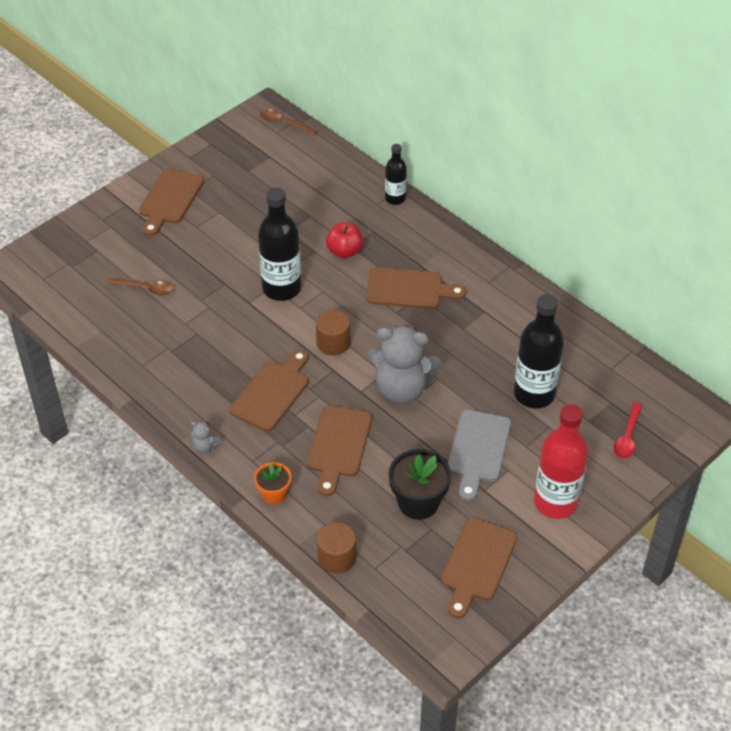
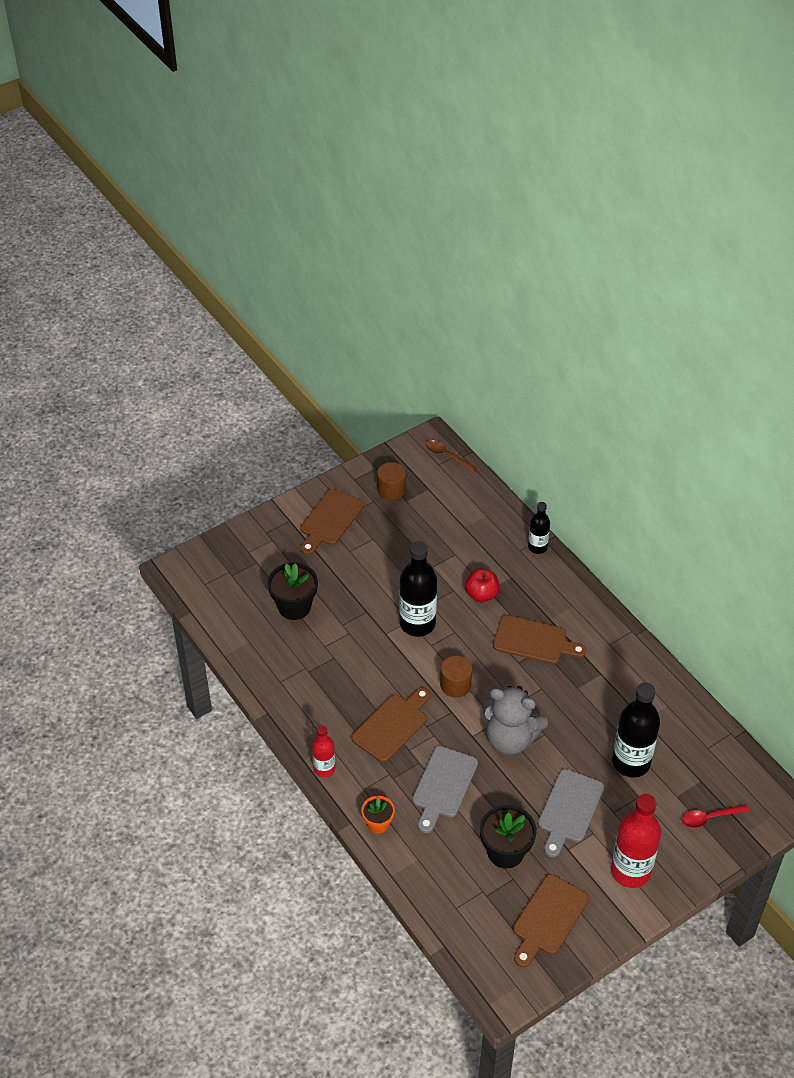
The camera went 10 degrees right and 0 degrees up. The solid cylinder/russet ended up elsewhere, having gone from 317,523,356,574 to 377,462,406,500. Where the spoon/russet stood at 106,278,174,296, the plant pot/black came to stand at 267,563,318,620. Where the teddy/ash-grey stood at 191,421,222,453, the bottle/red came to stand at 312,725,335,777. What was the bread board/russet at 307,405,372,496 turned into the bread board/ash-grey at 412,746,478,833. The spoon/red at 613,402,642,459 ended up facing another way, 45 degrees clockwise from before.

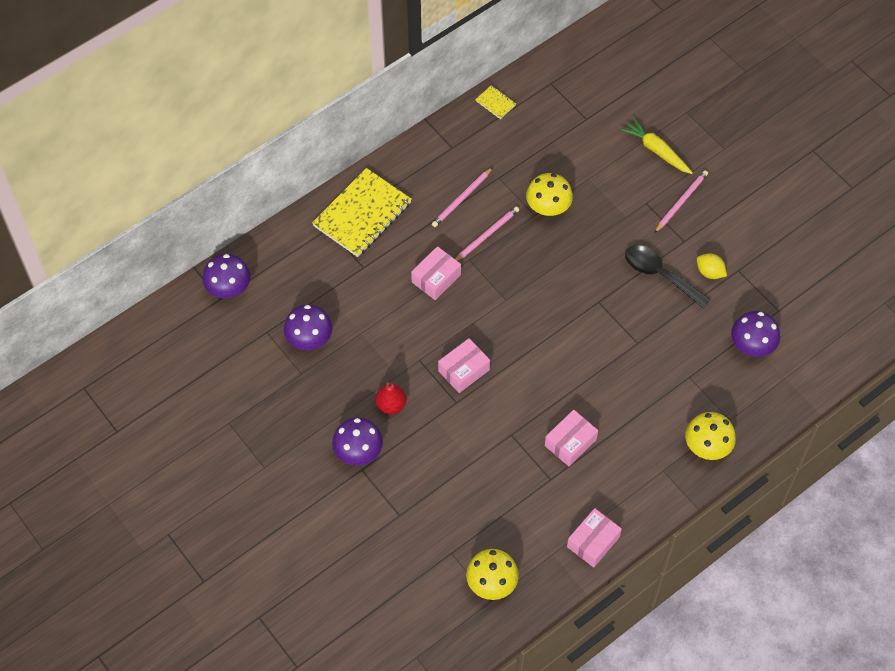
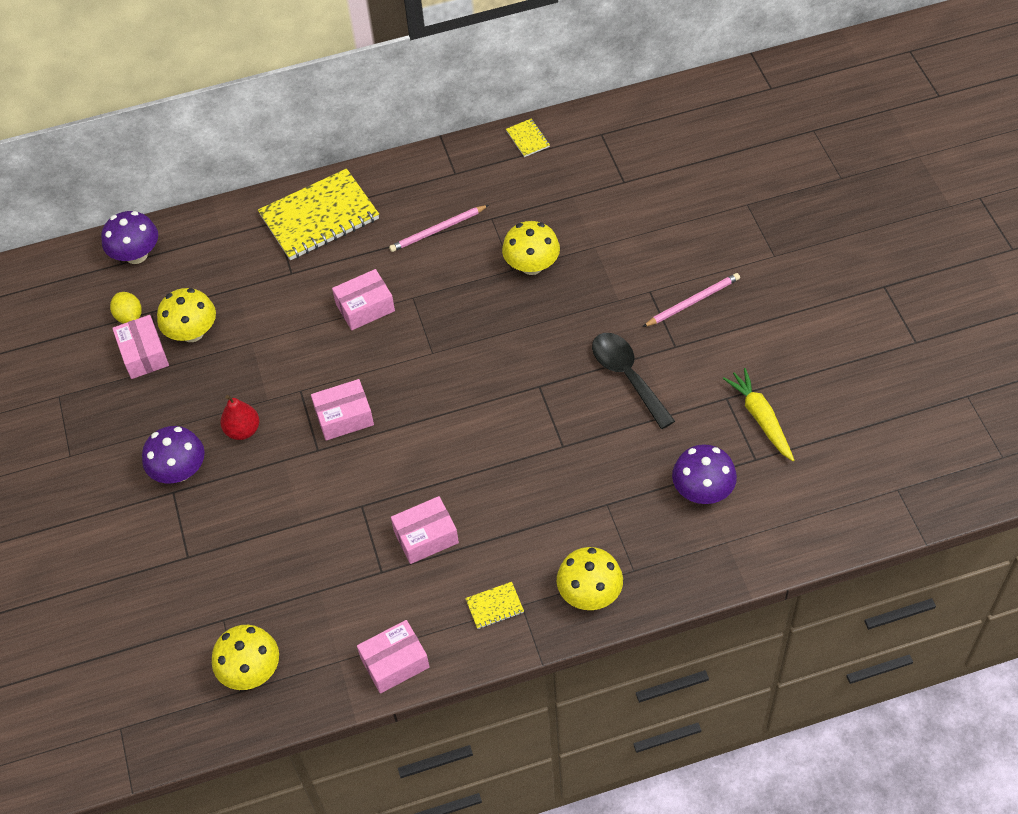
The camera went 25 degrees right and 5 degrees down. The second view lost the wooden pencil/rose-pink at 455,206,519,261. The second view gained the box/rose-pink at 112,315,169,379. The second view gained the exercise book/bright yellow at 465,582,524,629. The toy carrot/bright yellow ended up elsewhere, having gone from 621,118,693,174 to 723,368,794,461. The toy lemon/bright yellow ended up elsewhere, having gone from 697,253,727,279 to 110,292,142,324. What was the toadstool/purple at 284,305,332,350 turned into the toadstool/bright yellow at 157,288,216,342.

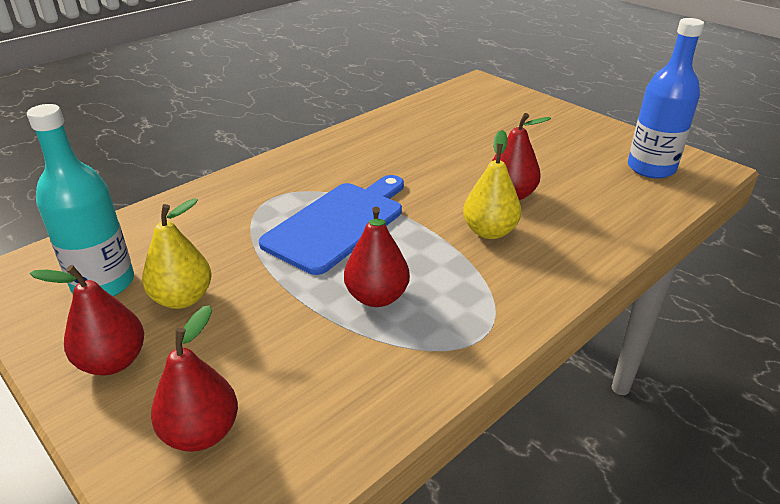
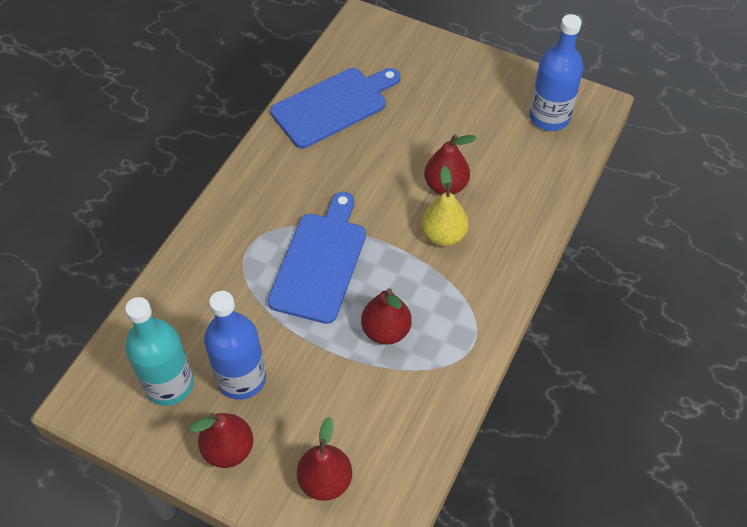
The camera went 20 degrees left and 20 degrees up. The second view gained the bread board/cobalt at 270,68,400,148. Where the toy pear/bright yellow stood at 142,198,212,309, the bottle/cobalt came to stand at 204,291,266,400.

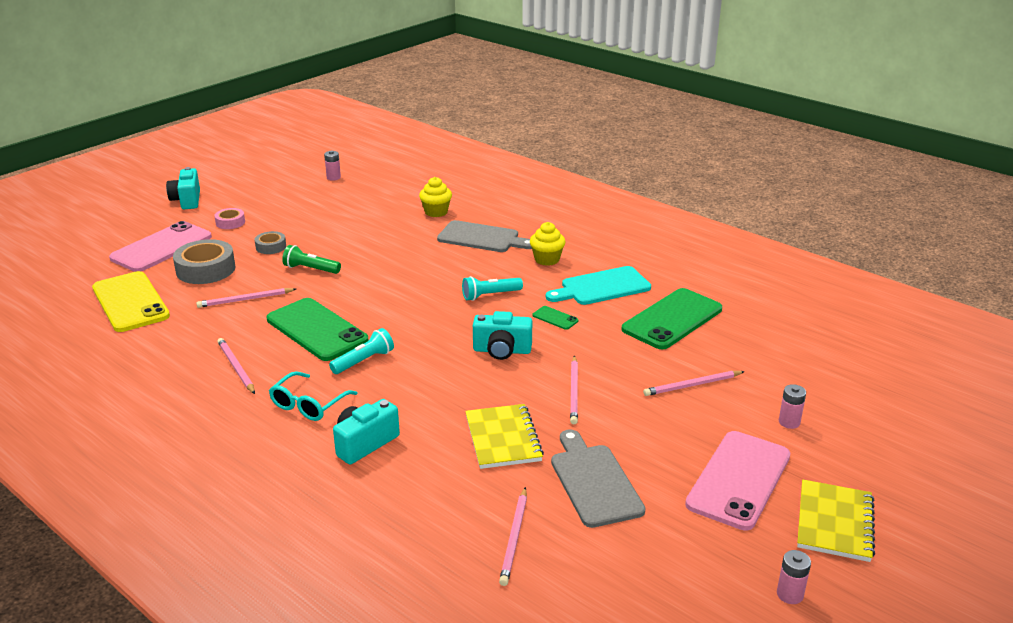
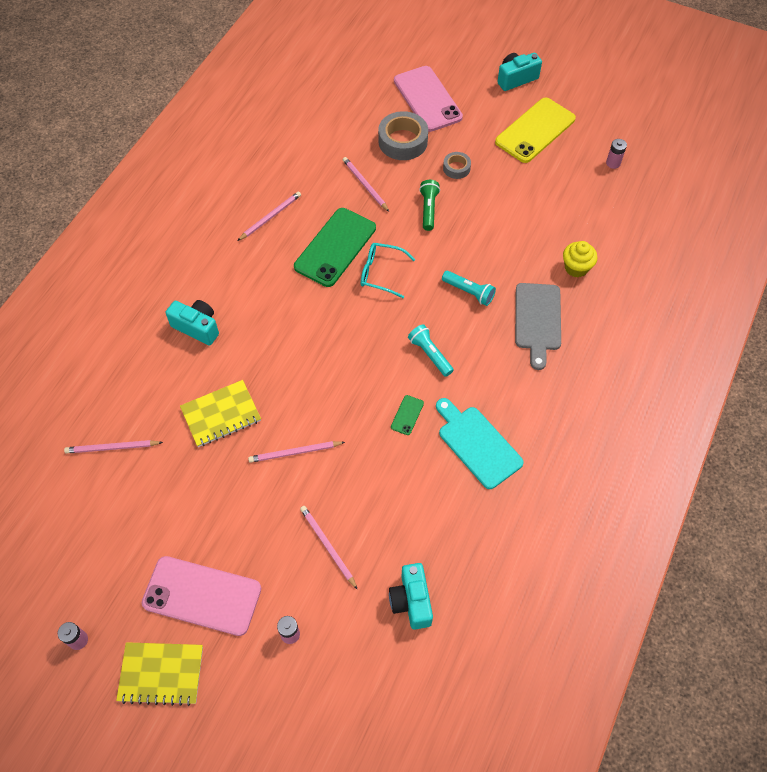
The camera went 75 degrees right and 30 degrees up. The second view lost the roll of tape/rose-pink at 214,208,245,229. The second view lost the cupcake/bright yellow at 530,222,566,265. The second view lost the bread board/ash-grey at 551,429,646,528. The second view lost the phone/leaf-green at 621,288,722,349. The phone/bright yellow ended up elsewhere, having gone from 92,271,170,332 to 495,98,576,163. The eyeglasses/teal ended up elsewhere, having gone from 269,371,358,421 to 361,243,415,298. The flashlight/teal ended up elsewhere, having gone from 329,328,394,374 to 442,271,496,306. The camera/teal ended up elsewhere, having gone from 473,311,532,360 to 389,563,433,629. The phone/rose-pink at 109,221,212,272 ended up facing another way, 45 degrees clockwise from before.

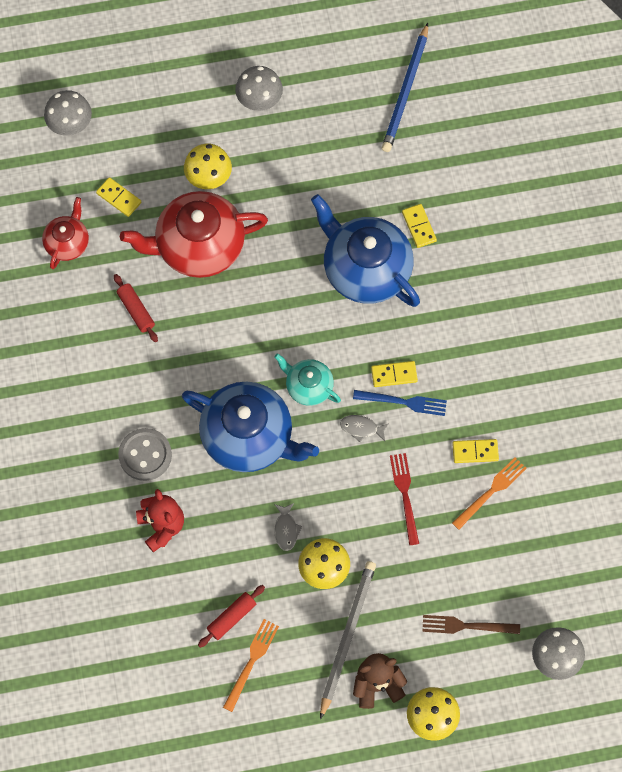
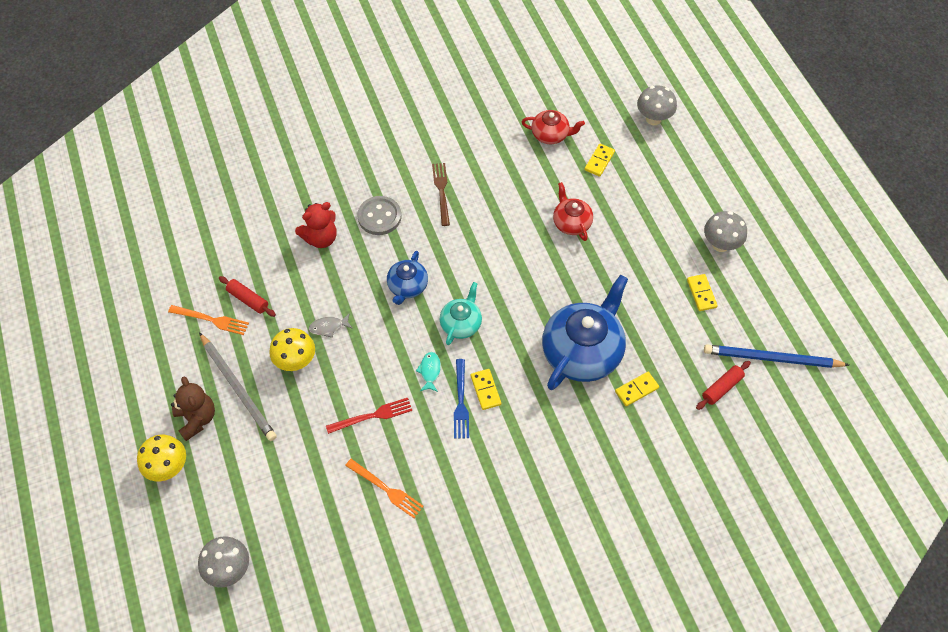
The camera went 80 degrees right and 10 degrees down. The second view lost the toadstool/bright yellow at 184,144,232,189. The pastry roller/red ended up elsewhere, having gone from 114,274,158,342 to 696,361,751,410. The fork/russet ended up elsewhere, having gone from 422,615,520,634 to 432,163,450,226. The domino tile/bright yellow ended up elsewhere, having gone from 452,439,499,463 to 687,274,718,311. What was the toy fish/ash-grey at 340,415,389,442 turned into the toy fish/teal at 416,352,441,392. The wooden pencil/ash-grey at 320,561,376,720 ended up facing another way, 45 degrees clockwise from before. The size of the china teapot/red at 120,191,268,278 changed by a factor of 0.52. The size of the china teapot/cobalt at 182,382,319,472 changed by a factor of 0.52.

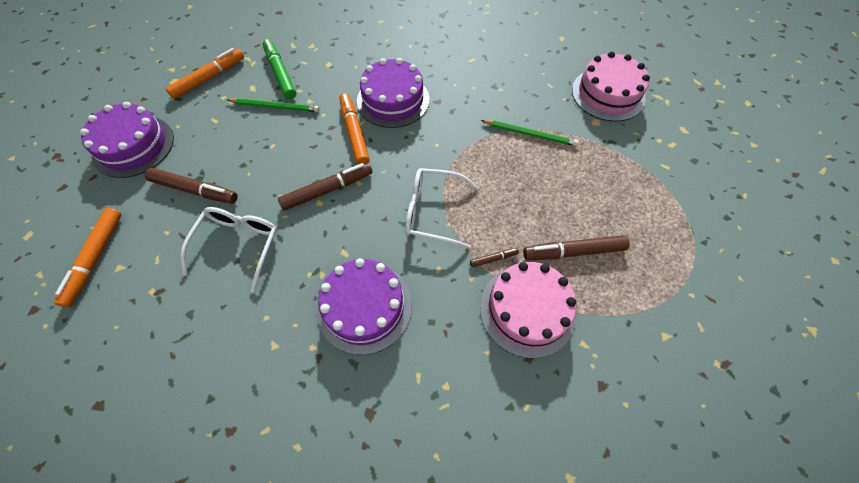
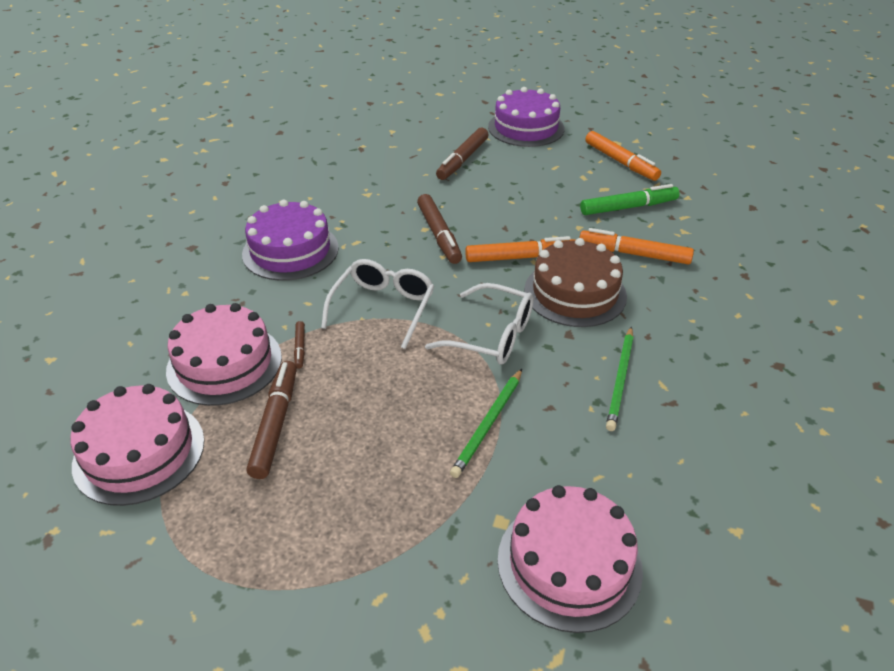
The camera went 100 degrees right and 20 degrees down. The second view gained the cake/rose-pink at 70,384,204,506. The felt pen/bright orange ended up elsewhere, having gone from 54,208,121,307 to 579,228,694,264. The eyeglasses/white ended up elsewhere, having gone from 181,207,278,292 to 425,283,534,365. The wooden pencil/leaf-green ended up elsewhere, having gone from 227,98,319,112 to 606,327,634,431. What was the cake/purple at 357,58,430,128 turned into the cake/russet at 524,238,627,327.

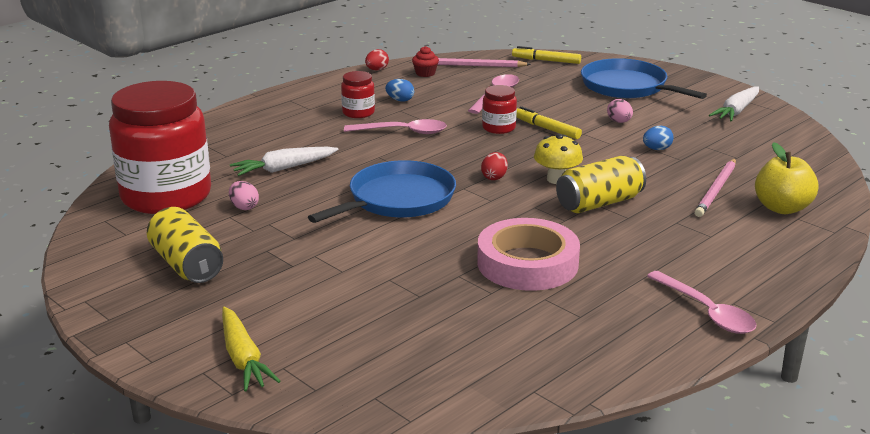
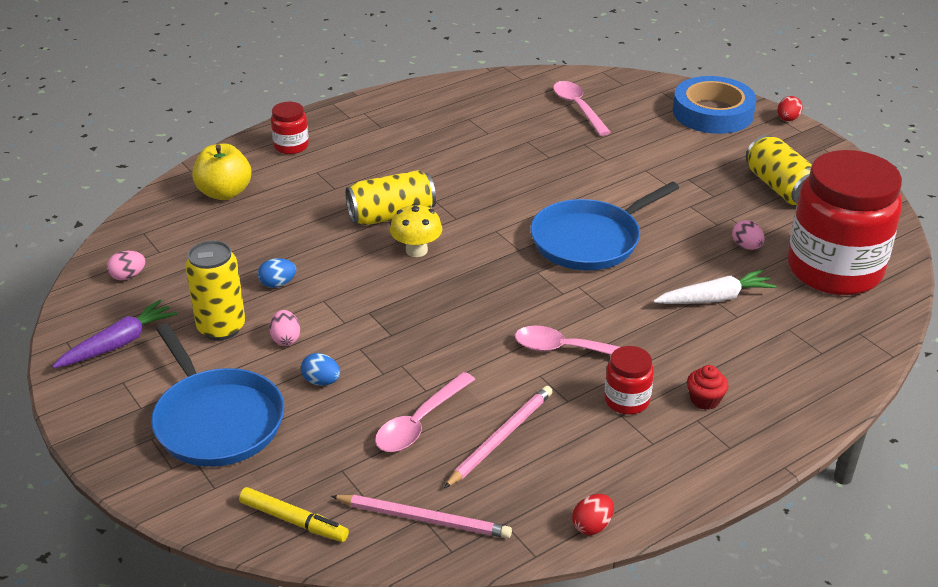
The camera went 170 degrees left and 10 degrees up. The second view lost the roll of tape/rose-pink at 477,218,580,291. The second view lost the felt pen/bright yellow at 516,106,582,139. The second view gained the toy egg/rose-pink at 107,251,146,280. The second view gained the can/bright yellow at 185,240,245,340. The toy egg/cobalt ended up elsewhere, having gone from 385,79,414,102 to 301,353,340,386. The cupcake/red ended up elsewhere, having gone from 412,46,439,77 to 687,365,729,410. The toy egg/red ended up elsewhere, having gone from 481,152,508,180 to 777,96,803,121. The jar/red ended up elsewhere, having gone from 482,85,517,134 to 271,102,309,154. The spoon/rose-pink ended up elsewhere, having gone from 647,271,757,334 to 553,81,611,136. The wooden pencil/rose-pink ended up elsewhere, having gone from 695,158,736,217 to 444,386,553,488. Where the toy carrot/bright yellow stood at 222,307,281,391, the roll of tape/cobalt came to stand at 673,76,757,134. What was the toy carrot/white at 709,87,759,122 turned into the toy carrot/purple at 52,300,177,368.

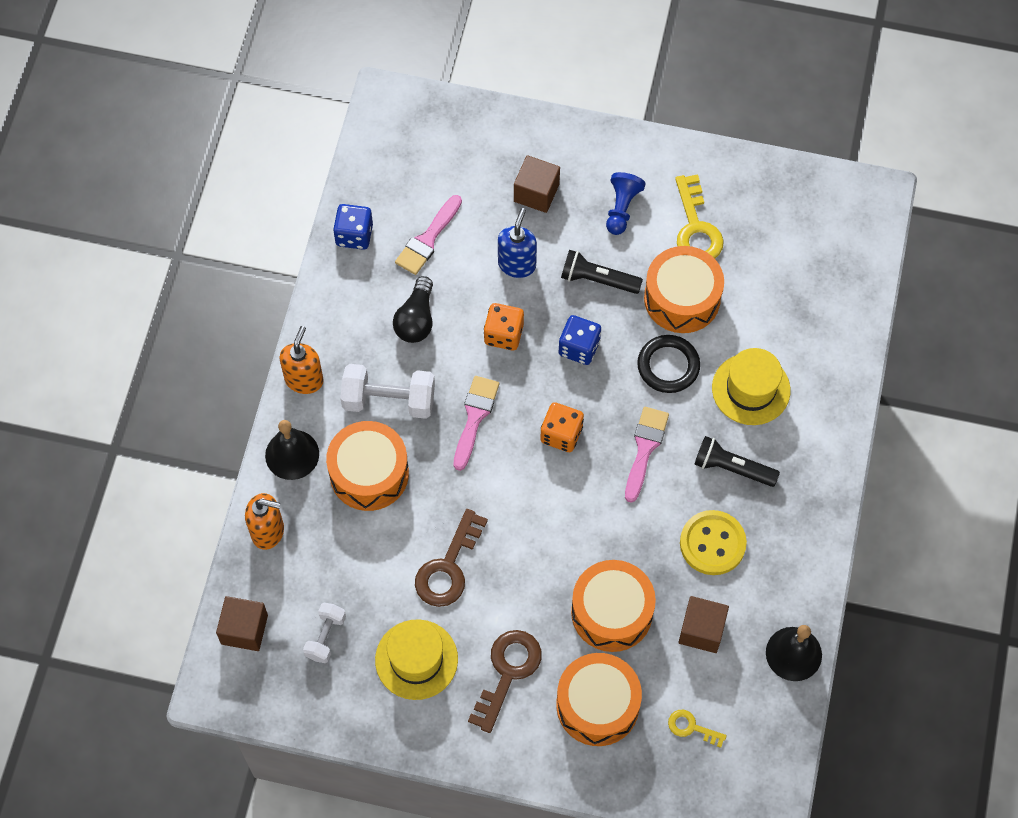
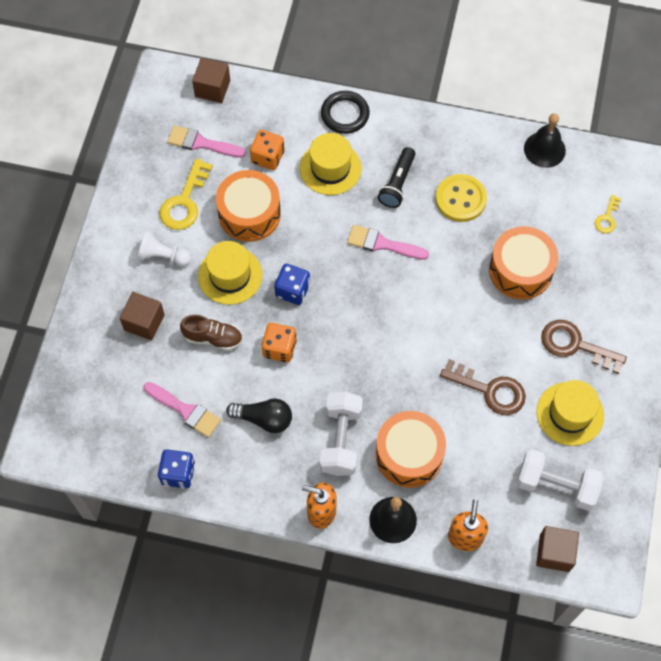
The camera went 90 degrees left and 0 degrees up. The second view lost the drum/bright orange at 556,653,642,746. The paint brush/rose-pink ended up elsewhere, having gone from 454,376,499,471 to 167,125,246,158. The die/bright orange ended up elsewhere, having gone from 540,402,584,452 to 250,130,285,170. The torus/black ended up elsewhere, having gone from 637,335,700,393 to 321,91,370,134. The cube/russet ended up elsewhere, having gone from 679,596,729,653 to 192,58,230,103. Where the soap pump/cobalt stood at 498,208,537,278, the shoe/russet came to stand at 180,315,242,351. Where the flashlight/black stood at 561,250,643,294, the hat/bright yellow came to stand at 198,241,262,305. What was the chess pawn/cobalt at 606,172,646,235 turned into the chess pawn/white at 138,231,191,266. The key/bright yellow at 675,174,724,259 ended up facing another way, 120 degrees clockwise from before. The size of the dumbbell/white at 303,603,346,663 changed by a factor of 1.69.

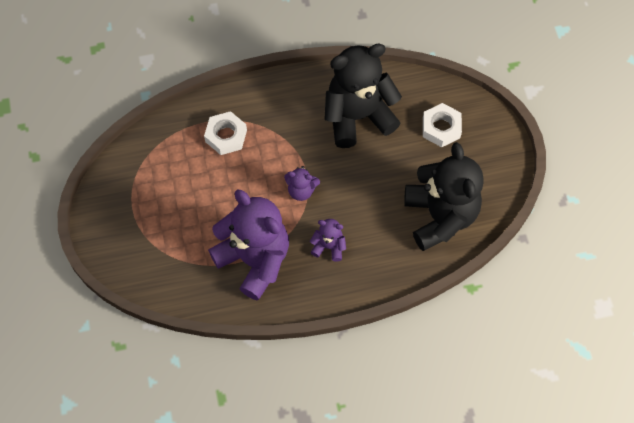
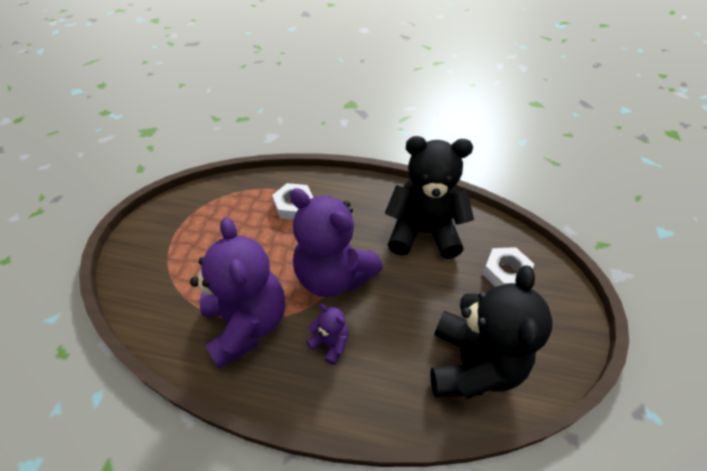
The camera went 25 degrees right and 15 degrees down. The size of the teddy/purple at 284,166,320,201 changed by a factor of 2.26.

